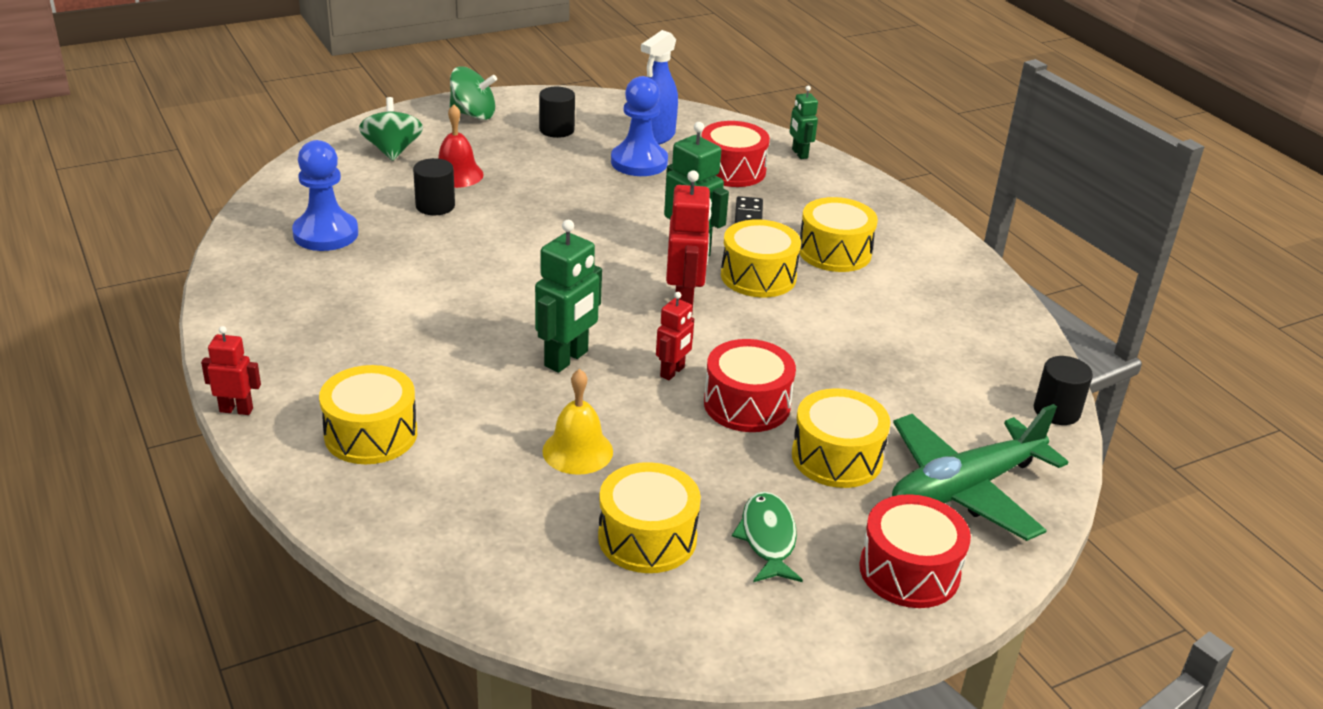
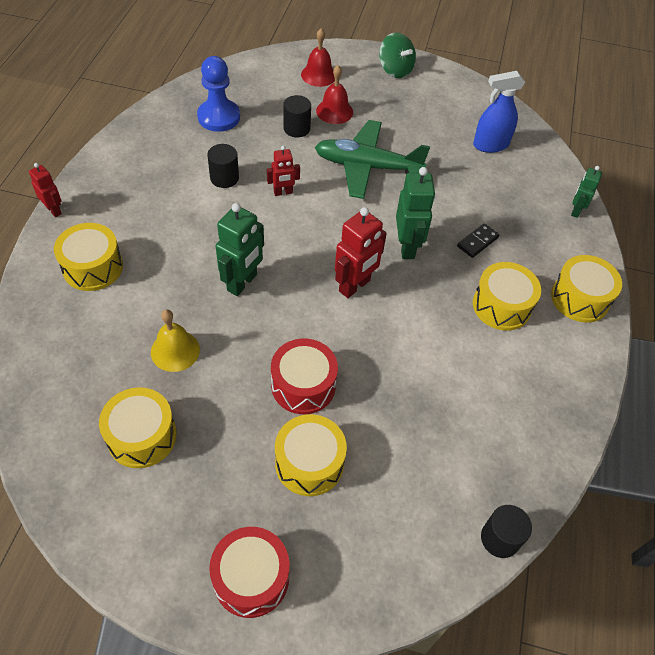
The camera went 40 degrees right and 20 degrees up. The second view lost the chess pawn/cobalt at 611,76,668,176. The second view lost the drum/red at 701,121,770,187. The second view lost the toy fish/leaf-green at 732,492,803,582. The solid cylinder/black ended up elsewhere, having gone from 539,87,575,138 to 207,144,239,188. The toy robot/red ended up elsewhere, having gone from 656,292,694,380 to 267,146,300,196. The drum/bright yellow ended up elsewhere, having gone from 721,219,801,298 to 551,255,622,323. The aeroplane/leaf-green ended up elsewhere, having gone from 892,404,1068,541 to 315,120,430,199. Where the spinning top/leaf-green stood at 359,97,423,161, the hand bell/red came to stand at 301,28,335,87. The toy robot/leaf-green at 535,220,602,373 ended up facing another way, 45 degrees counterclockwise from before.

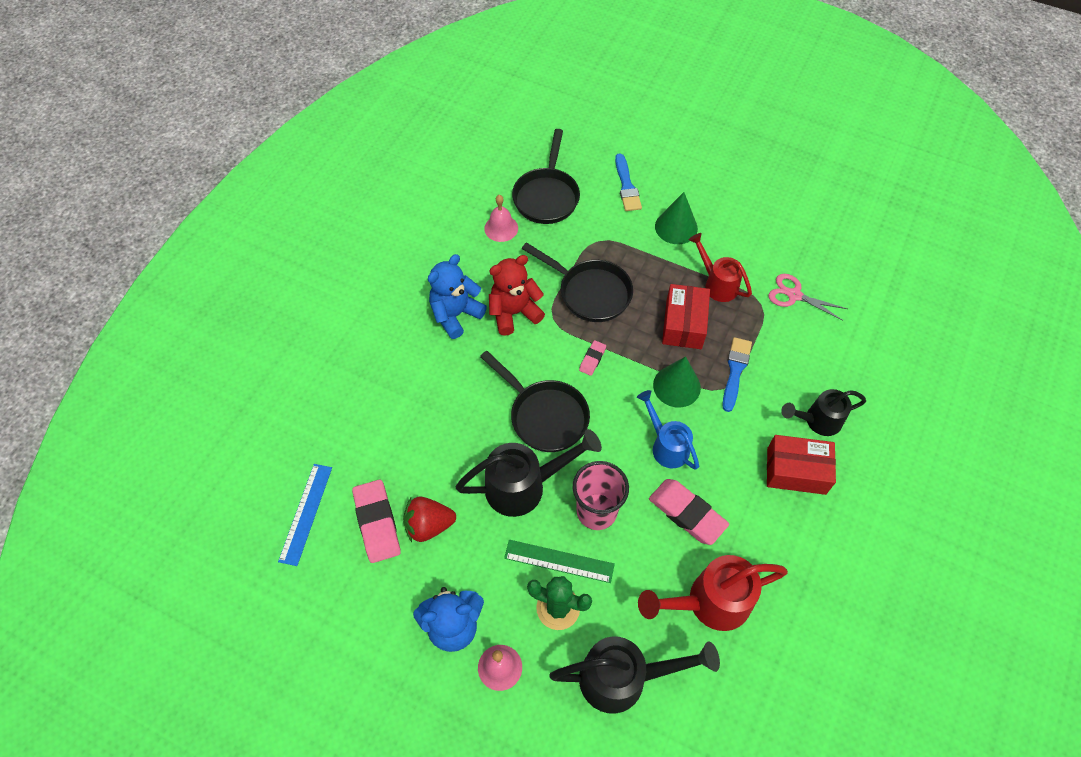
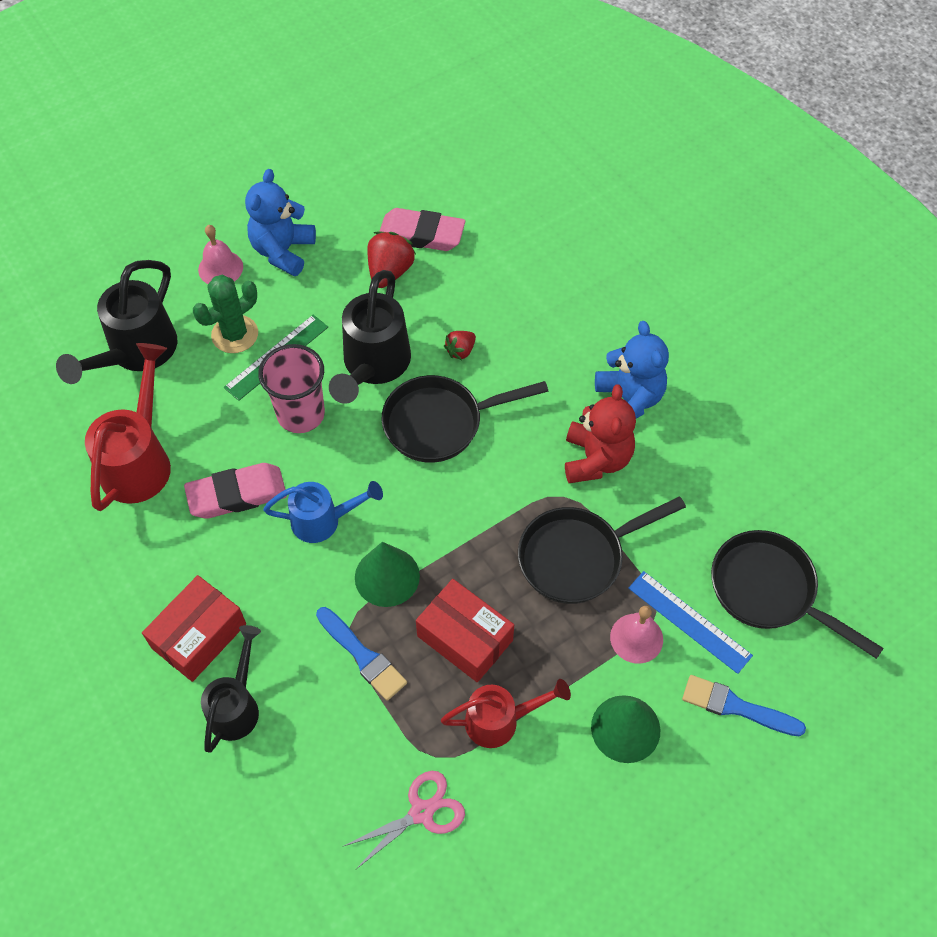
The camera went 120 degrees right and 0 degrees up. The second view lost the eraser/rose-pink at 579,340,606,376. The second view gained the toy strawberry/red at 444,331,476,360. The ruler/cobalt ended up elsewhere, having gone from 278,464,332,566 to 628,571,753,674. The hand bell/rose-pink ended up elsewhere, having gone from 484,195,518,242 to 610,606,663,664.

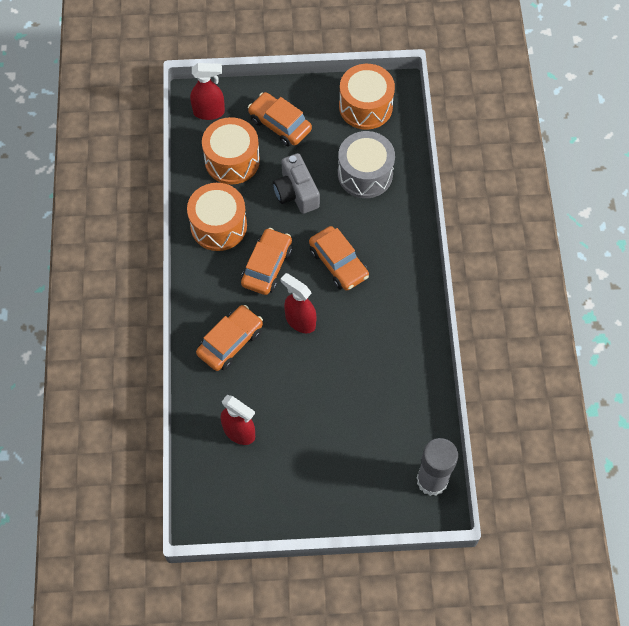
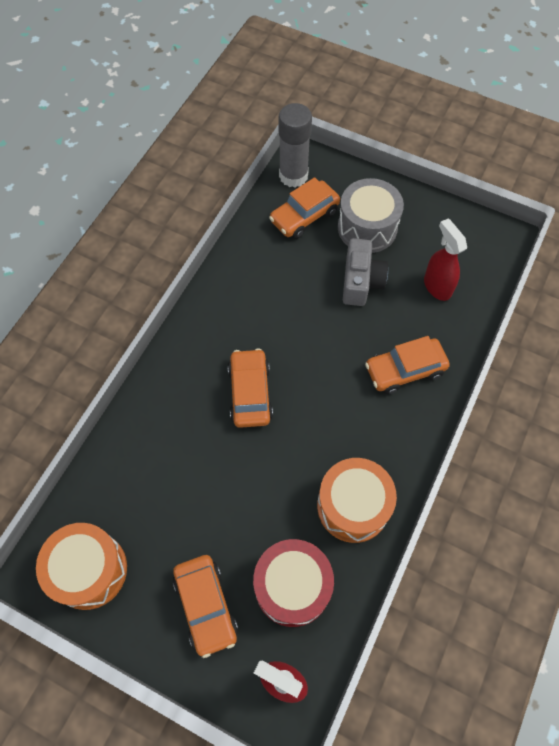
The camera went 150 degrees left and 0 degrees up. The second view lost the spray cleaner/red at 280,273,316,333. The automobile/bright orange ended up elsewhere, having gone from 241,228,292,295 to 269,177,340,239. The camera/ash-grey ended up elsewhere, having gone from 273,153,320,214 to 343,238,388,306. The drum/ash-grey ended up elsewhere, having gone from 338,131,395,198 to 338,178,404,253. What was the drum/bright orange at 202,117,260,184 turned into the drum/red at 253,539,334,627.

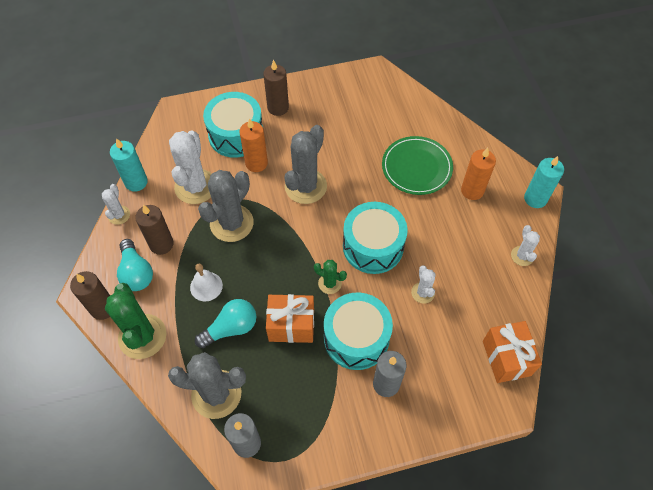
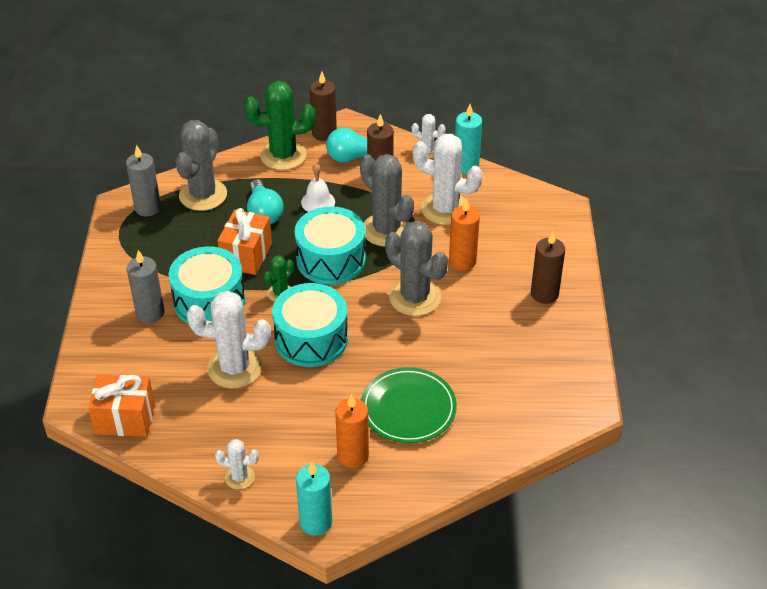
The camera went 105 degrees right and 15 degrees down. The drum/teal ended up elsewhere, having gone from 203,92,263,158 to 295,206,366,285. The size of the prickly plant/white at 411,265,436,304 changed by a factor of 1.95.

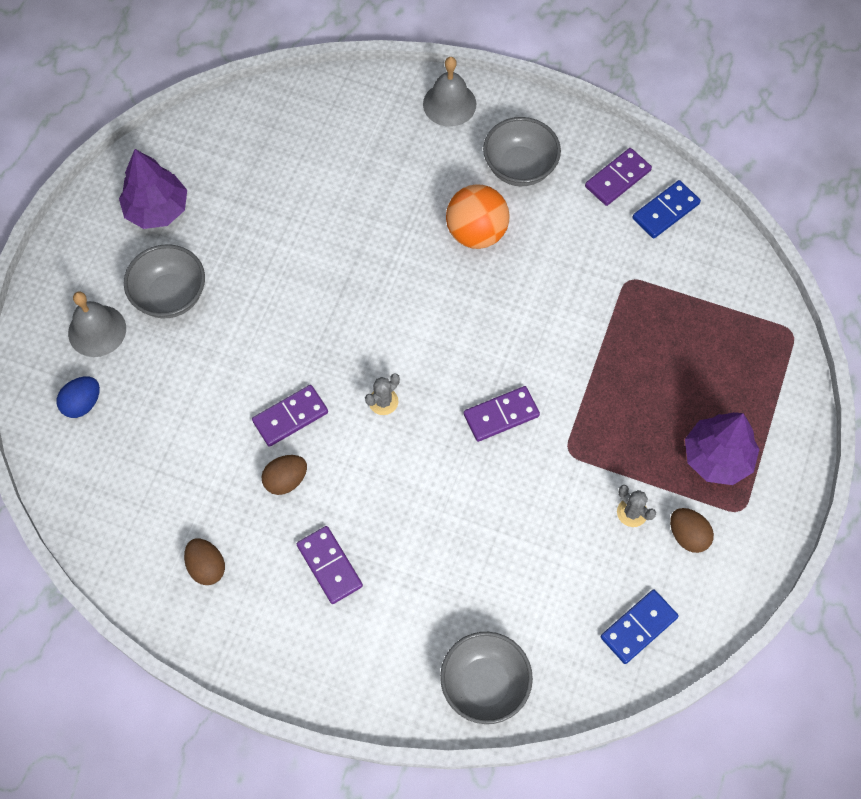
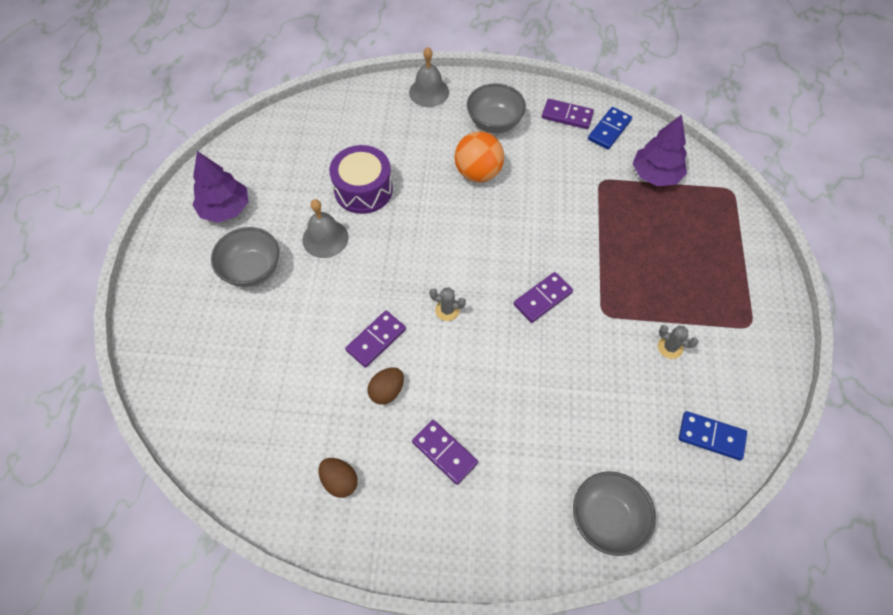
The camera went 15 degrees left and 5 degrees down. The second view lost the toy egg/cobalt at 57,376,100,418. The second view lost the toy egg/russet at 670,508,714,553. The second view gained the drum/purple at 329,145,393,214. The hand bell/ash-grey ended up elsewhere, having gone from 68,292,126,357 to 303,199,349,258. The fir tree/purple ended up elsewhere, having gone from 685,412,759,485 to 633,115,687,186. The prickly plant/ash-grey at 365,373,400,415 ended up facing another way, 75 degrees clockwise from before. The domino tile/purple at 585,148,652,206 ended up facing another way, 75 degrees clockwise from before. The domino tile/cobalt at 601,589,679,664 ended up facing another way, 75 degrees clockwise from before.

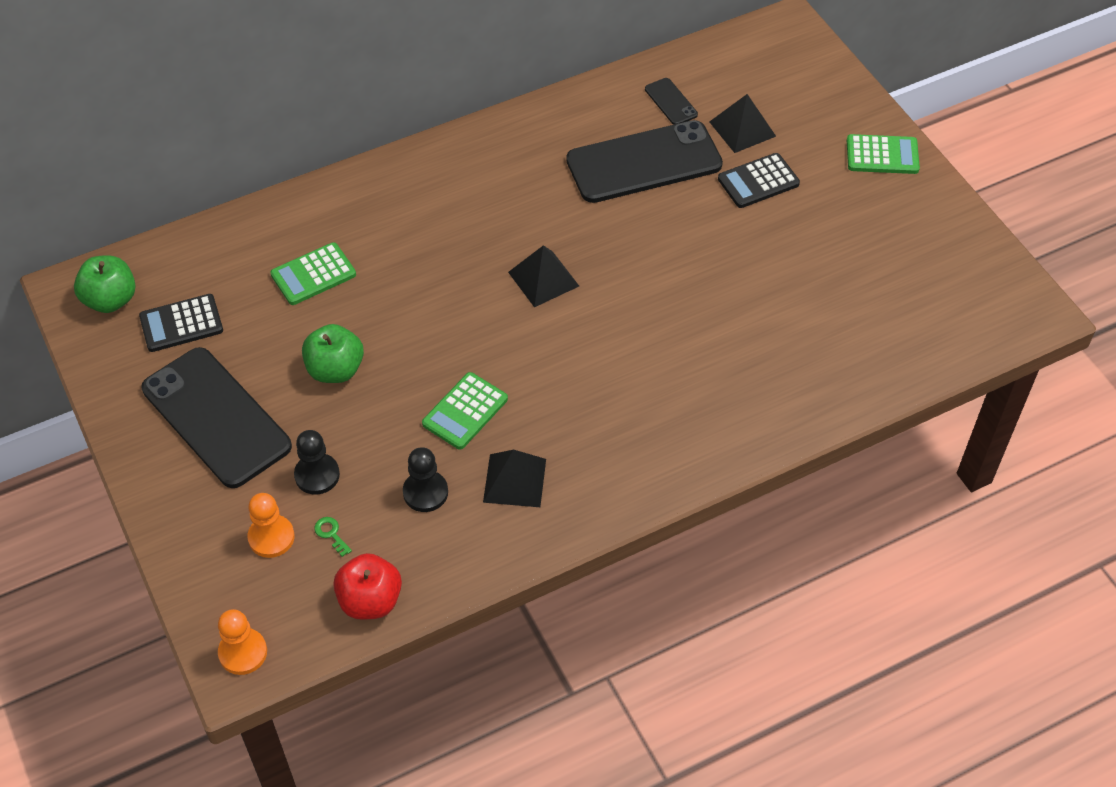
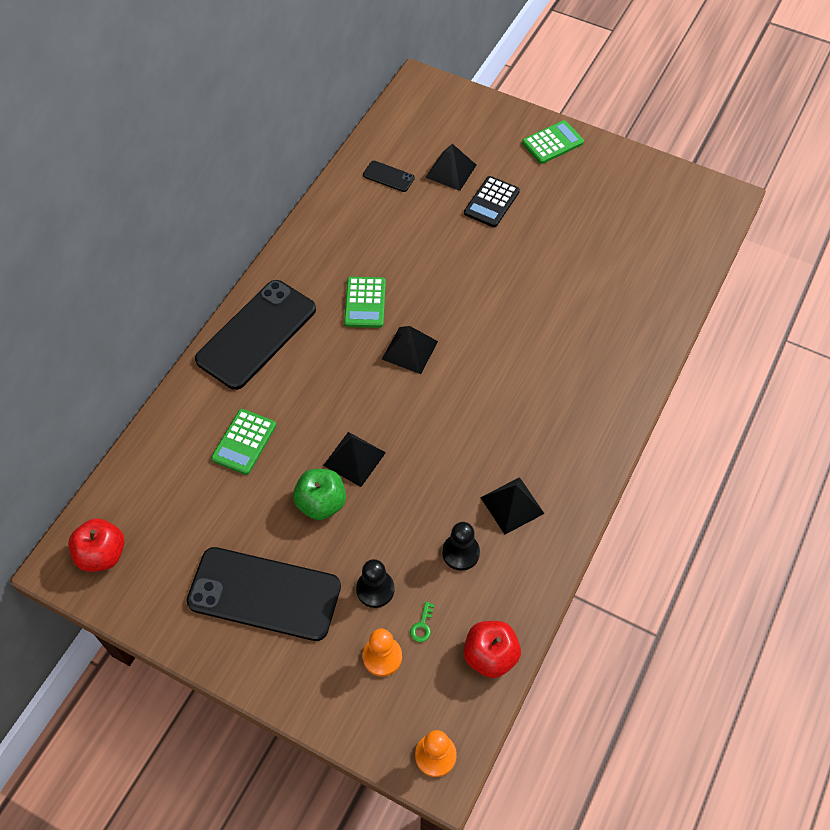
The camera went 35 degrees left and 5 degrees up. The second view lost the calculator/black at 139,294,223,352. The second view gained the pyramid/black at 323,432,386,487. The calculator/leaf-green ended up elsewhere, having gone from 422,372,508,450 to 344,277,386,328. The phone/black ended up elsewhere, having gone from 566,120,723,203 to 195,280,316,390. What was the apple/leaf-green at 74,255,136,313 turned into the apple/red at 68,518,125,572. The key/leaf-green at 314,517,352,557 ended up facing another way, 90 degrees counterclockwise from before.

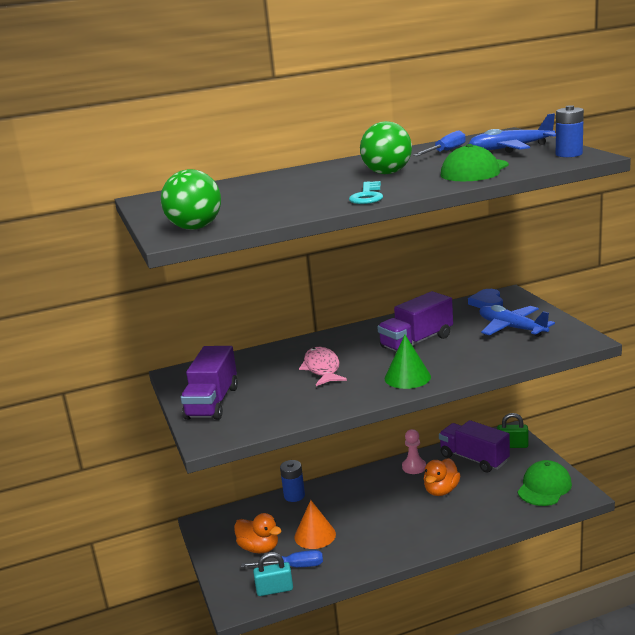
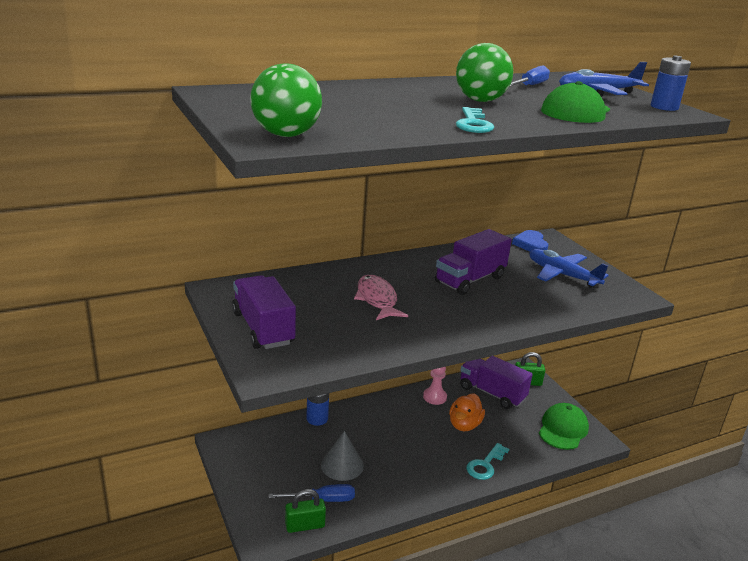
The camera went 10 degrees left and 5 degrees up. The second view lost the duck/bright orange at 234,513,282,553. The second view lost the solid cone/leaf-green at 385,335,431,389. The second view gained the key/teal at 466,443,509,480. What was the lock/teal at 253,552,293,596 turned into the lock/leaf-green at 285,489,326,533. What was the solid cone/bright orange at 294,500,336,549 turned into the solid cone/ash-grey at 321,431,364,481. The toy truck/purple at 181,346,238,420 ended up facing another way, 150 degrees clockwise from before.

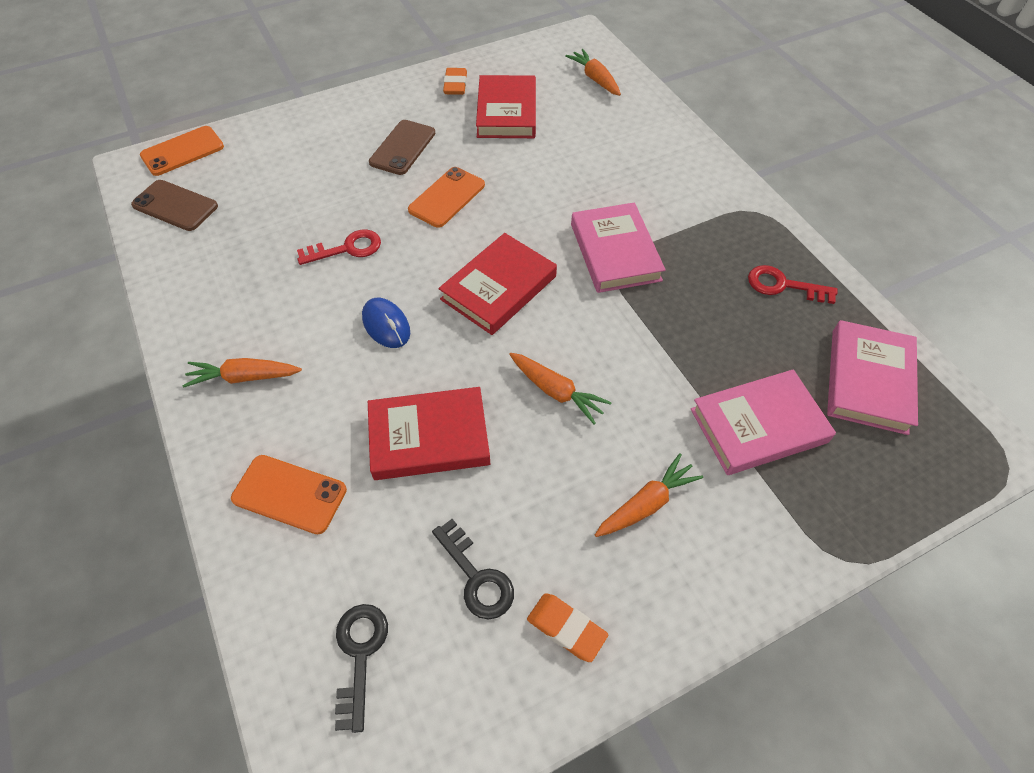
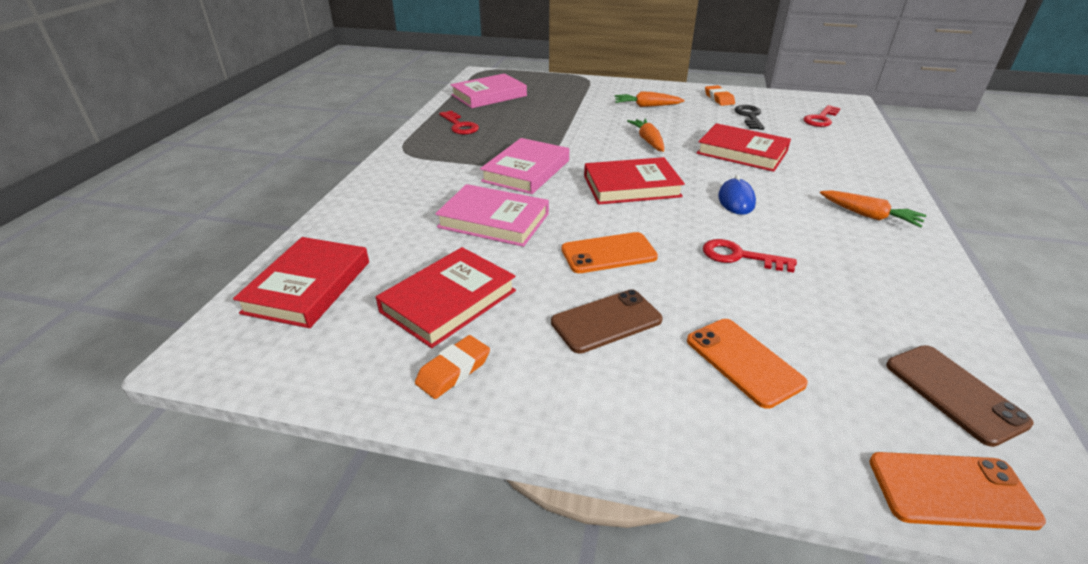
The camera went 140 degrees left and 20 degrees down. The phone/bright orange ended up elsewhere, having gone from 231,455,347,534 to 687,319,808,409. The hardcover/rose-pink ended up elsewhere, having gone from 691,369,836,475 to 435,184,549,247. Where the toy carrot/bright orange stood at 565,49,621,96, the hardcover/red came to stand at 233,237,369,328. What was the key/black at 335,604,388,733 turned into the key/red at 803,105,841,127.

